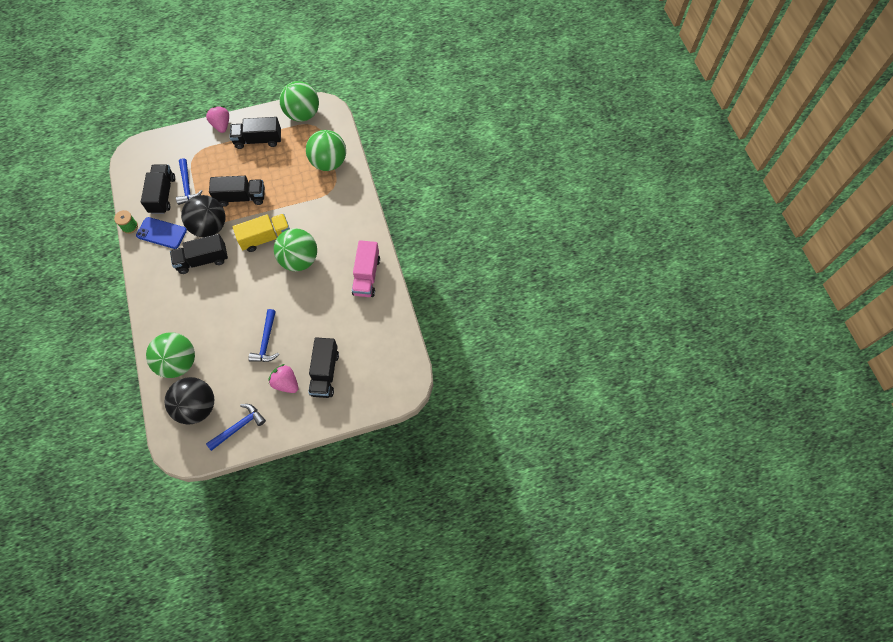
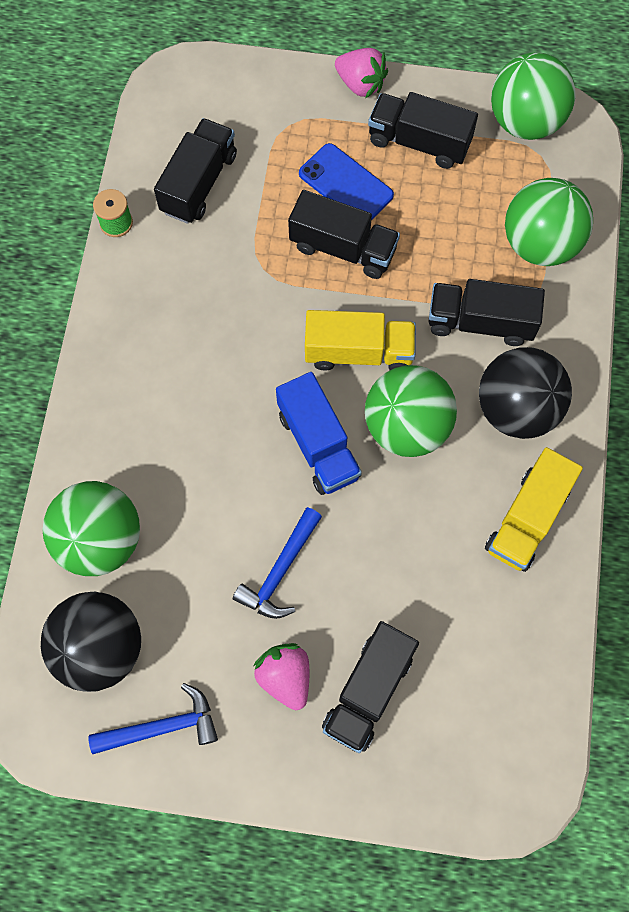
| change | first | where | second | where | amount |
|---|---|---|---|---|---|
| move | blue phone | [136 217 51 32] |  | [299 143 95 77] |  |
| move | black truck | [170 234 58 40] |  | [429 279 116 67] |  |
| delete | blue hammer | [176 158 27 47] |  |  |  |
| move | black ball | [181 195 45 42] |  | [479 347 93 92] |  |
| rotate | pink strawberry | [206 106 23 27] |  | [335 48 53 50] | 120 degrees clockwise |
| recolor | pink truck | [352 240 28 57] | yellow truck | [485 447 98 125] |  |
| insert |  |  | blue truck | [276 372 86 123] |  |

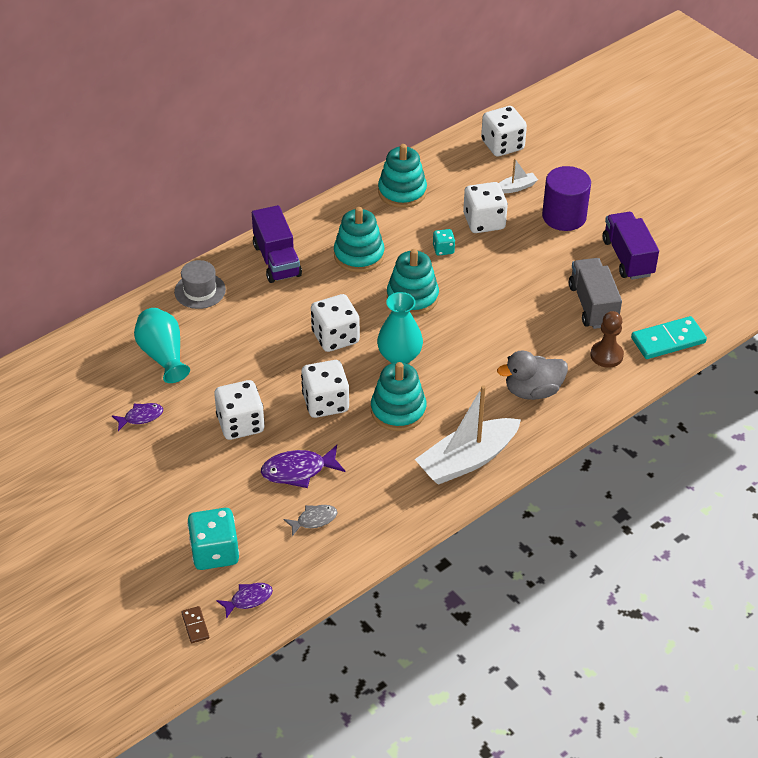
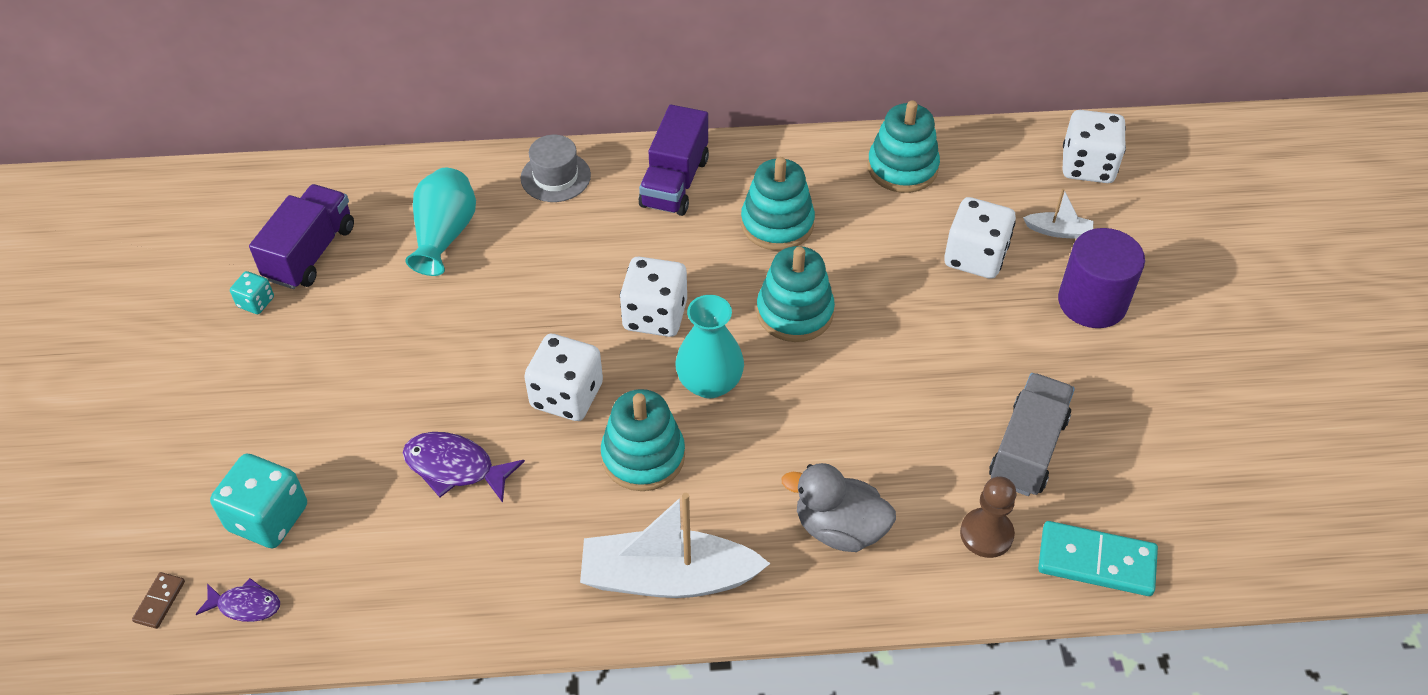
| change | first | where | second | where | amount |
|---|---|---|---|---|---|
| delete | purple fish | [112 403 51 28] |  |  |  |
| delete | white dice | [214 380 51 60] |  |  |  |
| delete | grey fish | [283 505 54 31] |  |  |  |
| move | turquoise dice | [433 229 22 27] |  | [230 271 44 43] |  |
| move | purple truck | [603 212 56 68] |  | [249 184 105 105] |  |

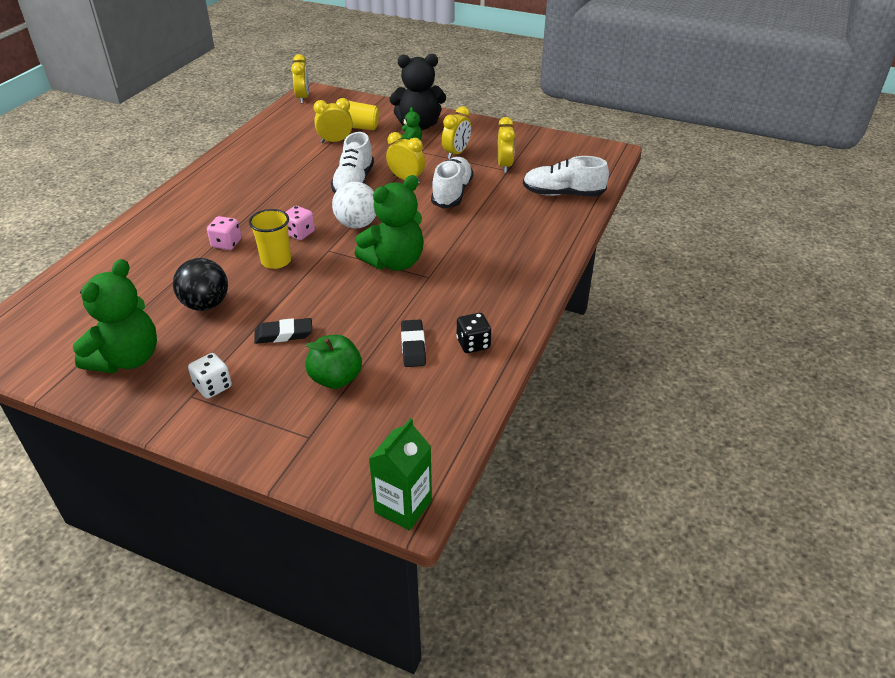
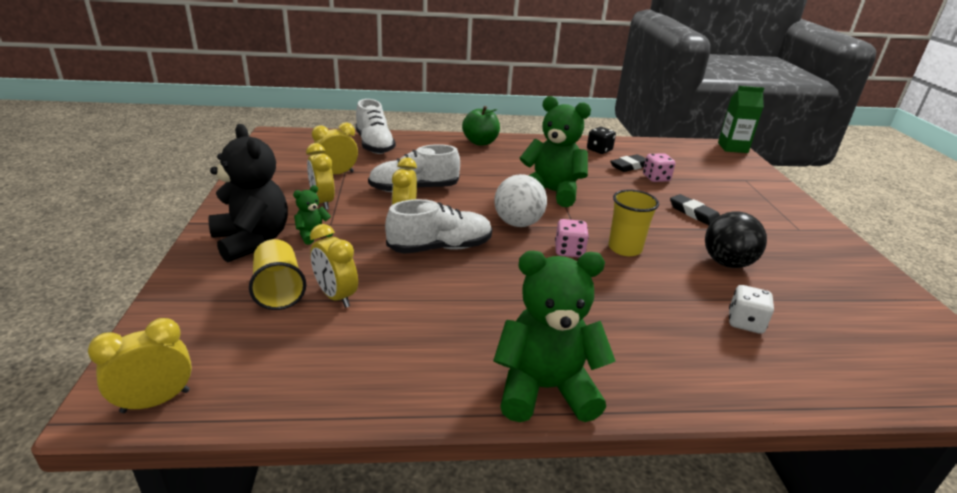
| change | first | where | second | where | amount |
|---|---|---|---|---|---|
| move | green teddy bear | [73 259 84 114] |  | [493 251 122 171] |  |
| move | white dice | [188 353 44 46] |  | [729 285 45 49] |  |
| move | pink dice | [207 216 35 34] |  | [643 153 32 29] |  |
| move | green apple | [305 335 57 54] |  | [462 106 38 40] |  |
| rotate | yellow clock | [442 106 29 53] |  | [306 143 29 67] | 120 degrees counterclockwise |

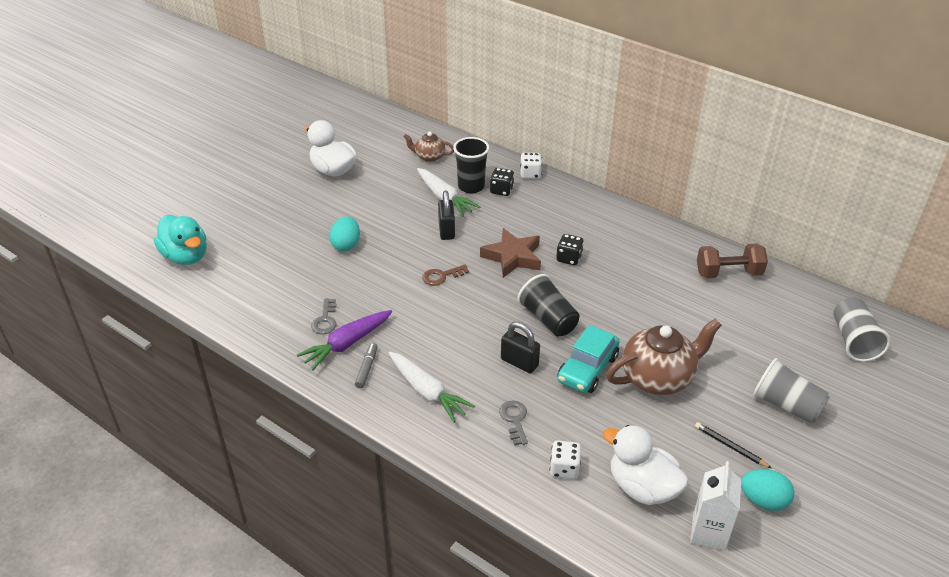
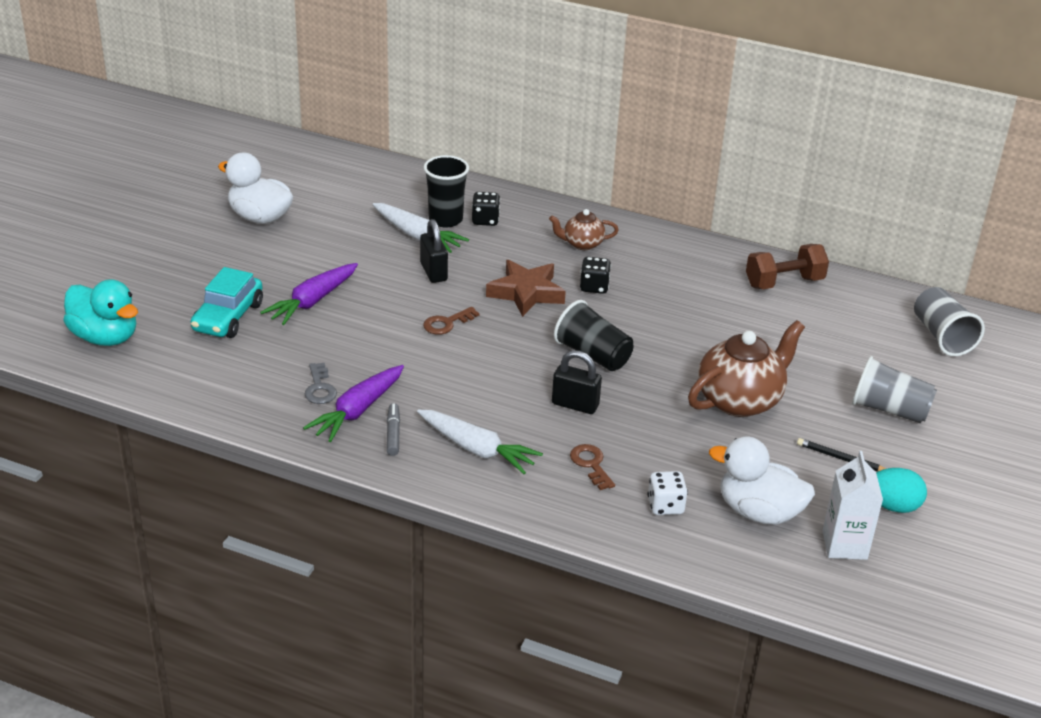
| change | first | where | second | where | amount |
|---|---|---|---|---|---|
| replace | turquoise egg | [329 216 31 35] | purple carrot | [260 263 98 62] |  |
| move | brown teapot | [403 132 51 30] |  | [549 209 70 41] |  |
| recolor | grey key | [499 401 29 44] | brown key | [570 444 45 46] |  |
| delete | white dice | [520 153 22 26] |  |  |  |
| move | turquoise car | [557 325 63 68] |  | [191 267 72 71] |  |

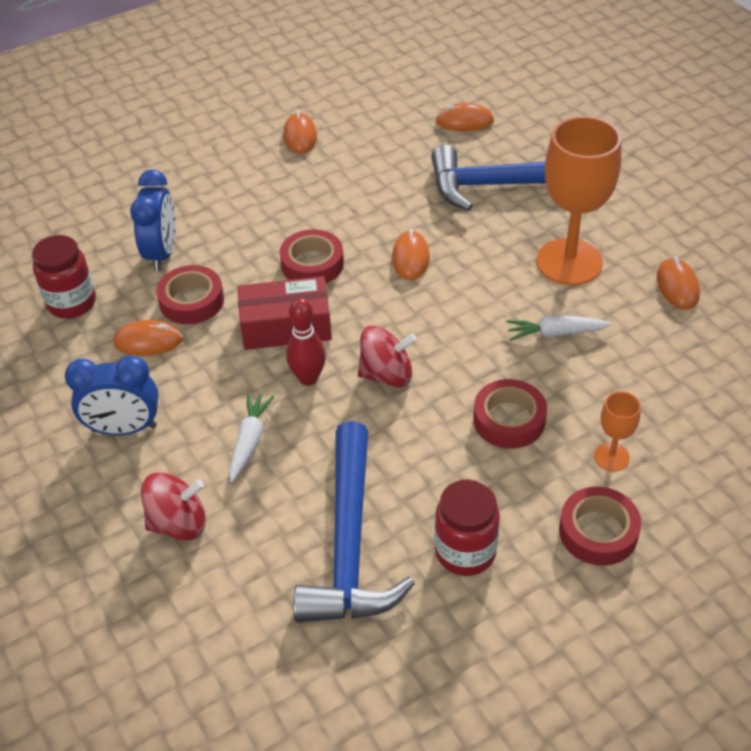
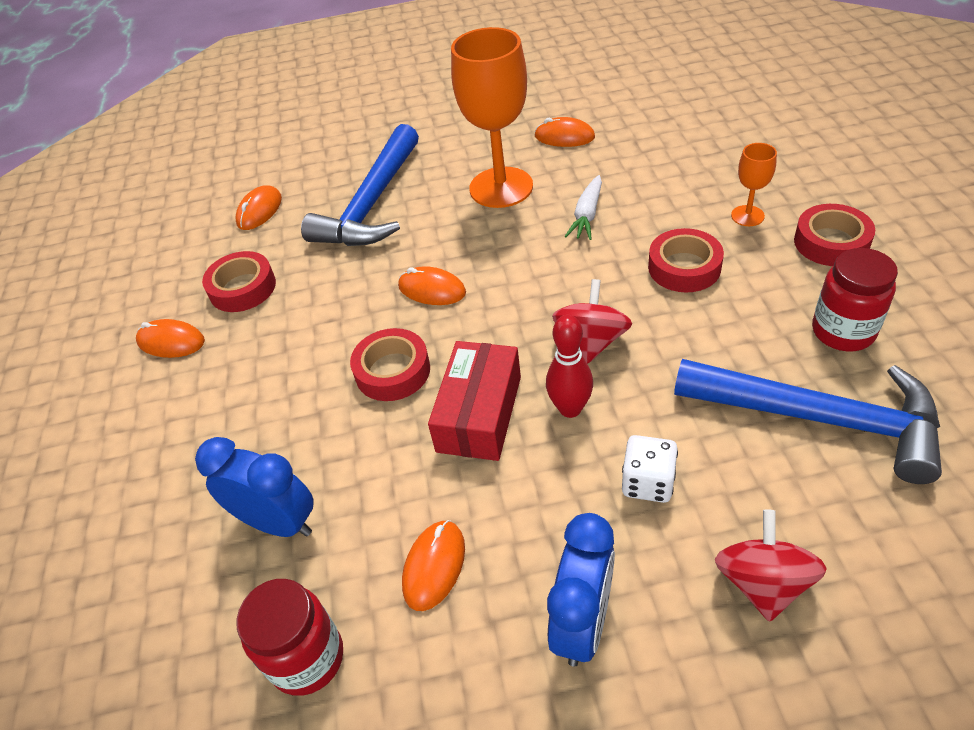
| change | first | where | second | where | amount |
|---|---|---|---|---|---|
| move | red tape | [156 265 68 60] |  | [202 251 74 61] |  |
| replace | white carrot | [229 392 46 90] | white dice | [622 435 56 68] |  |

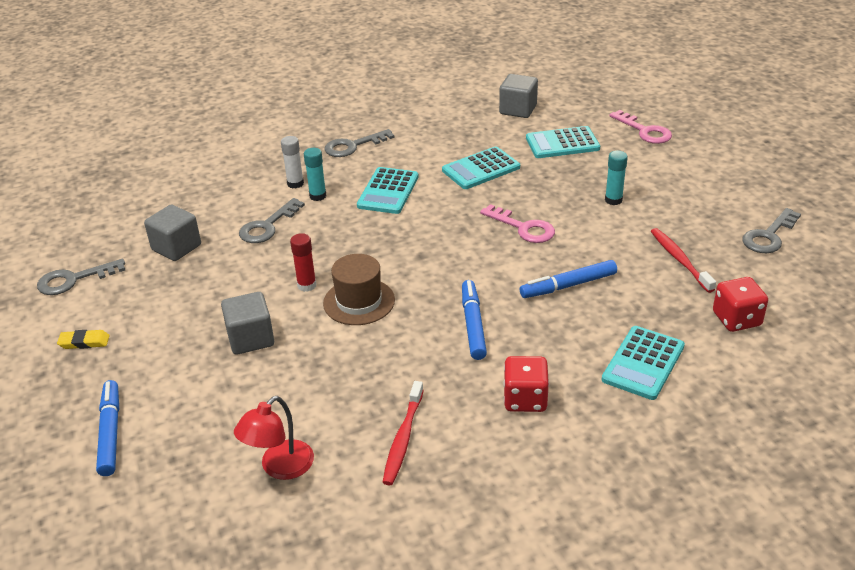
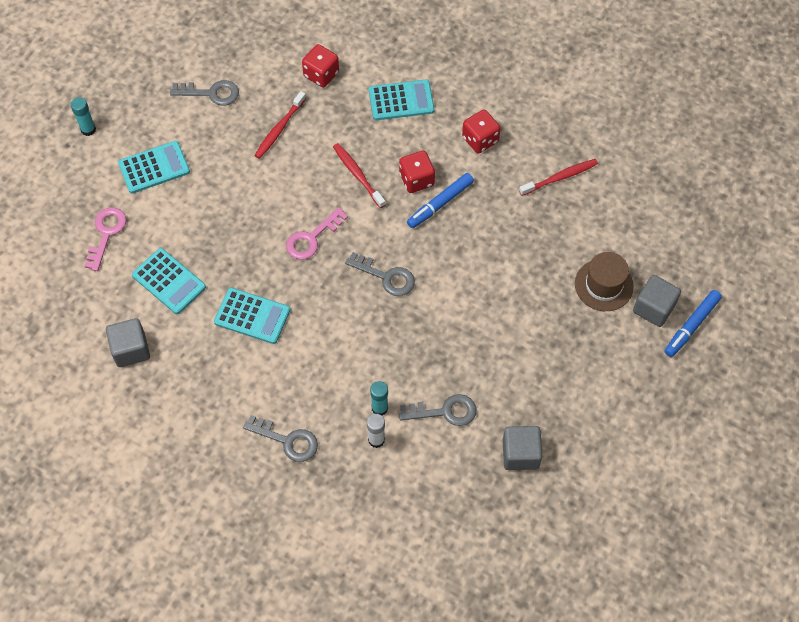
| change | first | where | second | where | amount |
|---|---|---|---|---|---|
| move | grey key | [37 259 88 36] |  | [345 252 70 44] |  |
| delete | yellow eraser | [57 330 53 19] |  |  |  |
| move | grey cube | [221 292 53 63] |  | [633 275 48 52] |  |
| delete | red lamp | [234 396 80 84] |  |  |  |
| delete | red glue stick | [290 233 27 59] |  |  |  |
| move | brown hat | [323 254 72 71] |  | [575 252 59 59] |  |
| move | turquoise calculator | [357 167 62 47] |  | [118 141 72 53] |  |
| rotate | pink key | [480 204 75 39] |  | [286 207 62 53] | 135 degrees counterclockwise |
| replace | blue marker | [520 260 97 38] | red toothbrush | [333 143 53 65] |  |
| move | turquoise glue stick | [605 151 23 54] |  | [71 97 25 39] |  |
| insert |  |  | red dice | [399 151 36 42] |  |

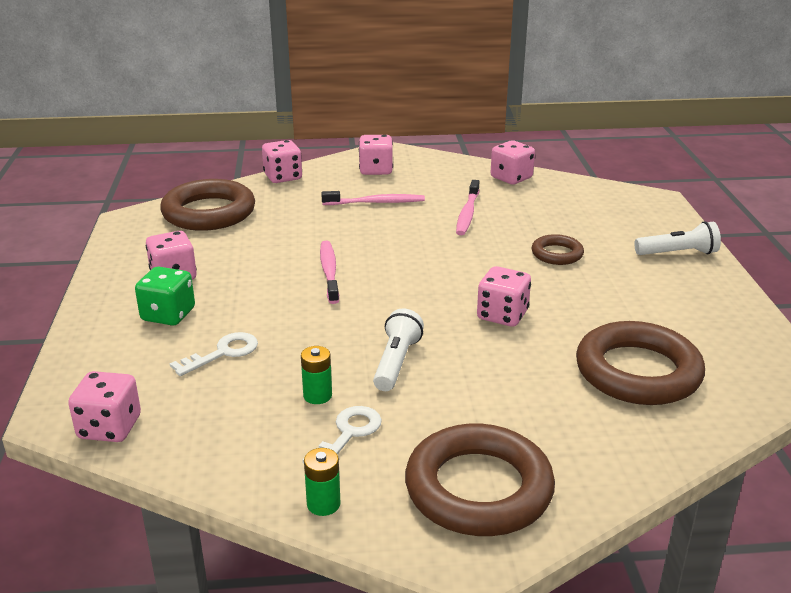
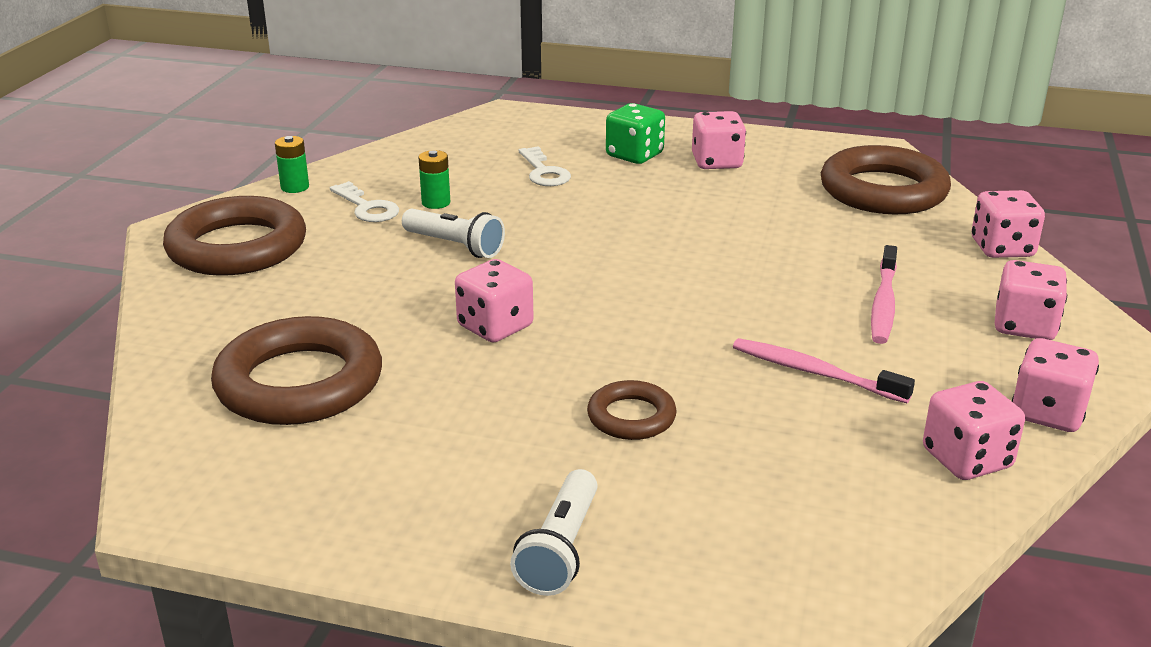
| change | first | where | second | where | amount |
|---|---|---|---|---|---|
| move | pink dice | [68 371 73 71] |  | [1012 338 87 94] |  |
| delete | pink toothbrush | [320 241 19 63] |  |  |  |

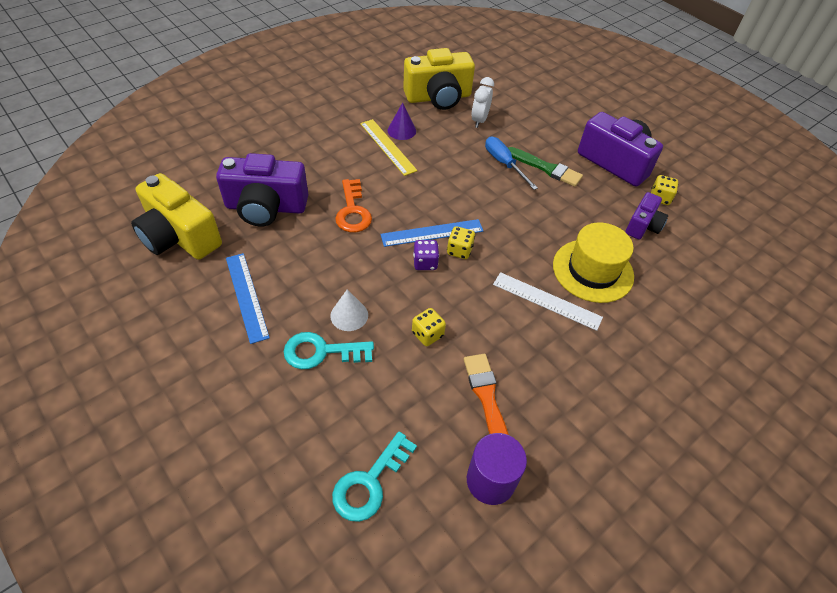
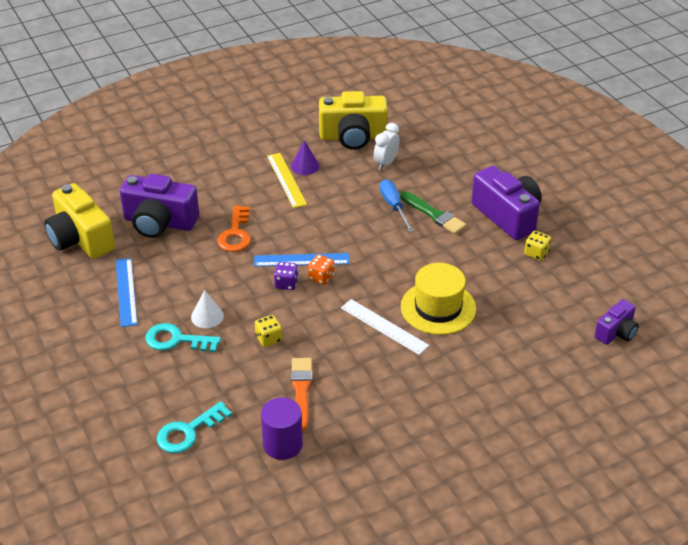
| change | first | where | second | where | amount |
|---|---|---|---|---|---|
| recolor | yellow dice | [447 226 28 33] | orange dice | [308 254 26 31] |  |
| move | purple camera | [625 192 43 48] |  | [594 299 45 46] |  |

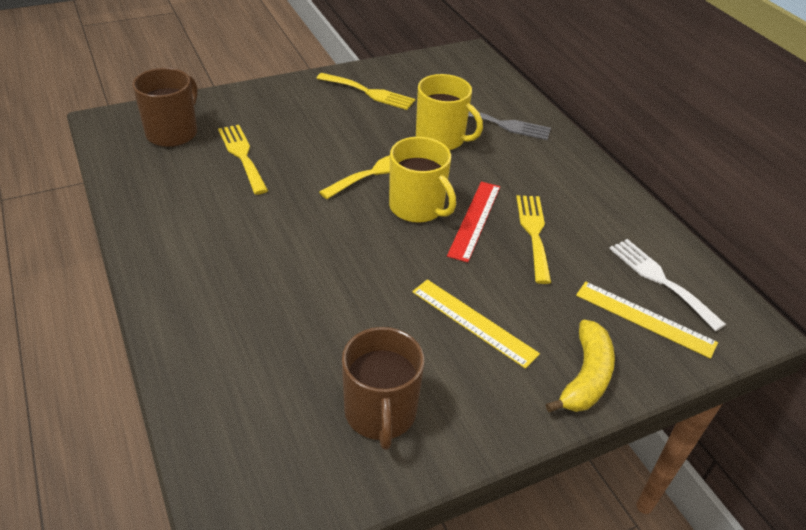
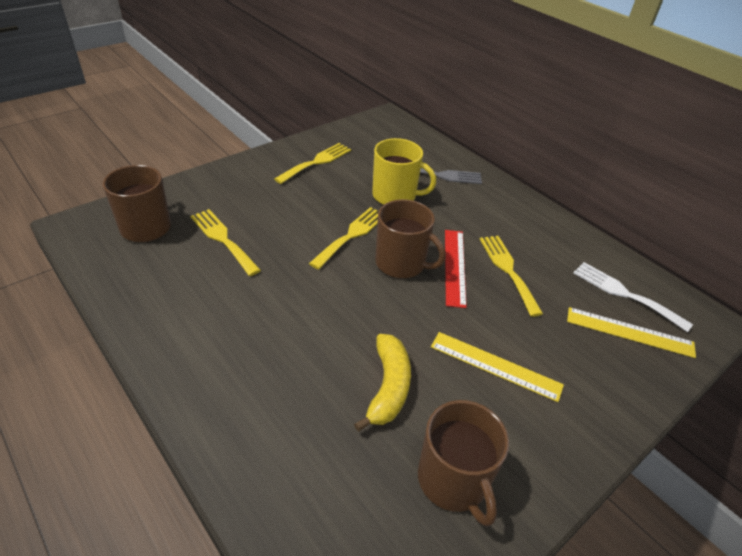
| change | first | where | second | where | amount |
|---|---|---|---|---|---|
| rotate | yellow fork | [316 73 99 37] |  | [274 143 77 41] | 60 degrees counterclockwise |
| recolor | yellow mug | [389 137 67 86] | brown mug | [375 199 71 79] |  |
| move | yellow banana | [546 320 69 92] |  | [354 334 57 98] |  |

